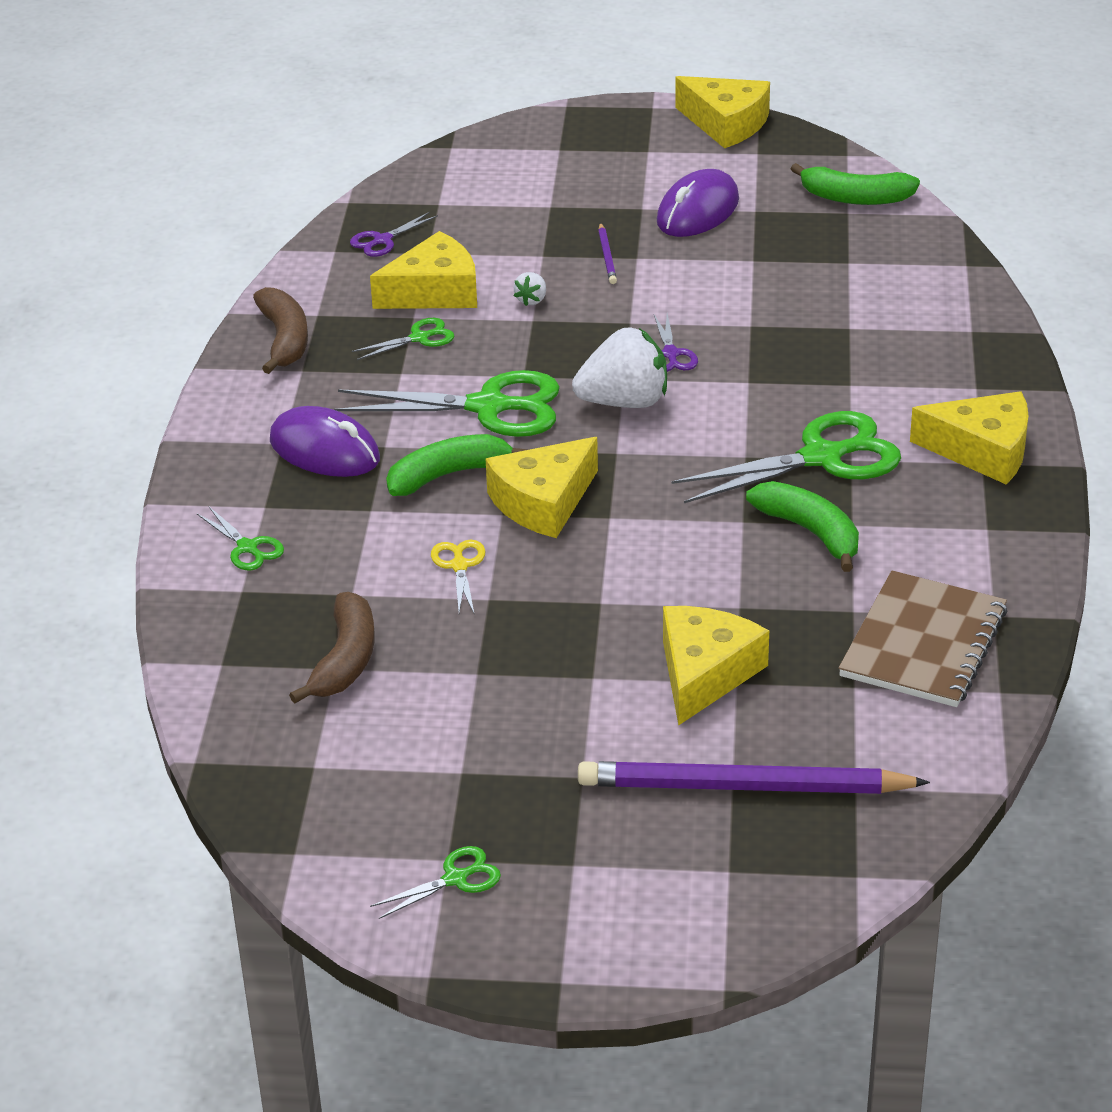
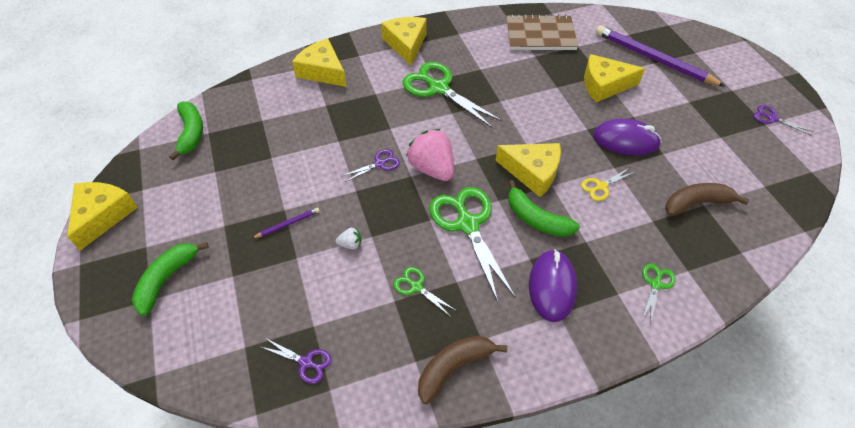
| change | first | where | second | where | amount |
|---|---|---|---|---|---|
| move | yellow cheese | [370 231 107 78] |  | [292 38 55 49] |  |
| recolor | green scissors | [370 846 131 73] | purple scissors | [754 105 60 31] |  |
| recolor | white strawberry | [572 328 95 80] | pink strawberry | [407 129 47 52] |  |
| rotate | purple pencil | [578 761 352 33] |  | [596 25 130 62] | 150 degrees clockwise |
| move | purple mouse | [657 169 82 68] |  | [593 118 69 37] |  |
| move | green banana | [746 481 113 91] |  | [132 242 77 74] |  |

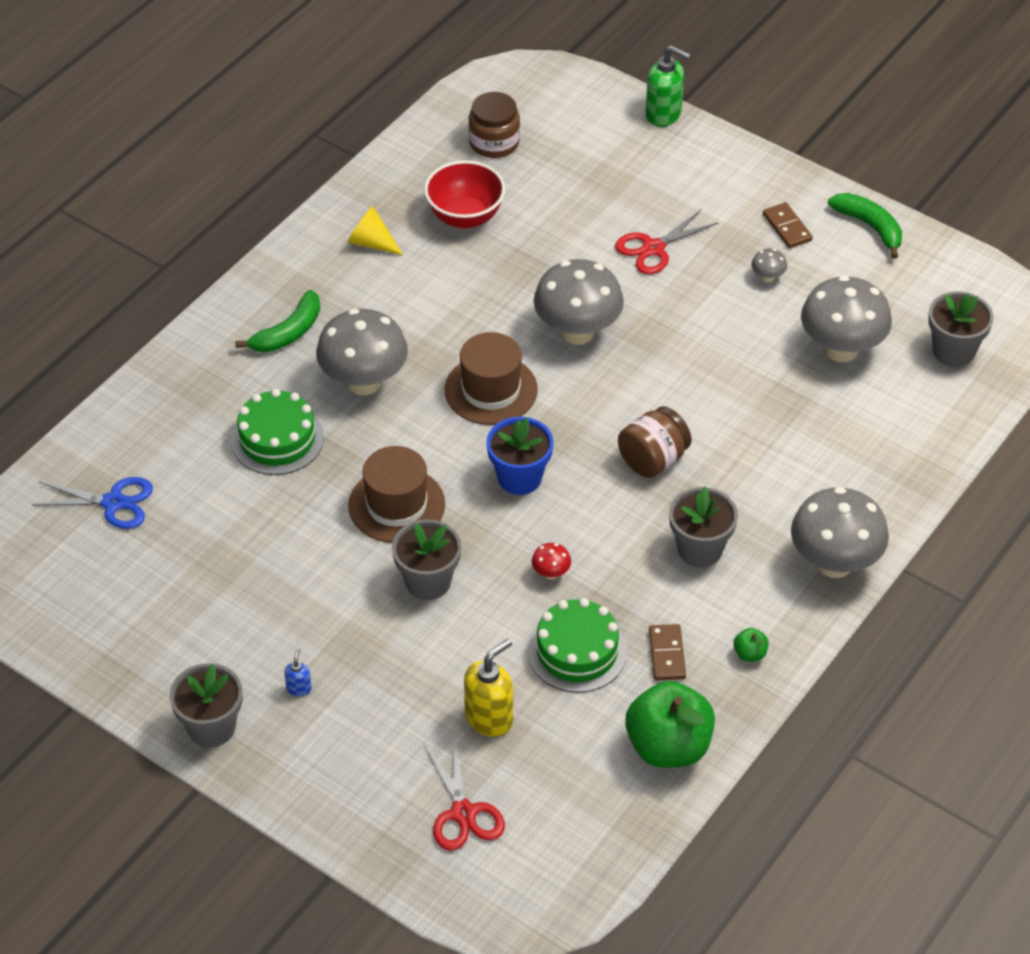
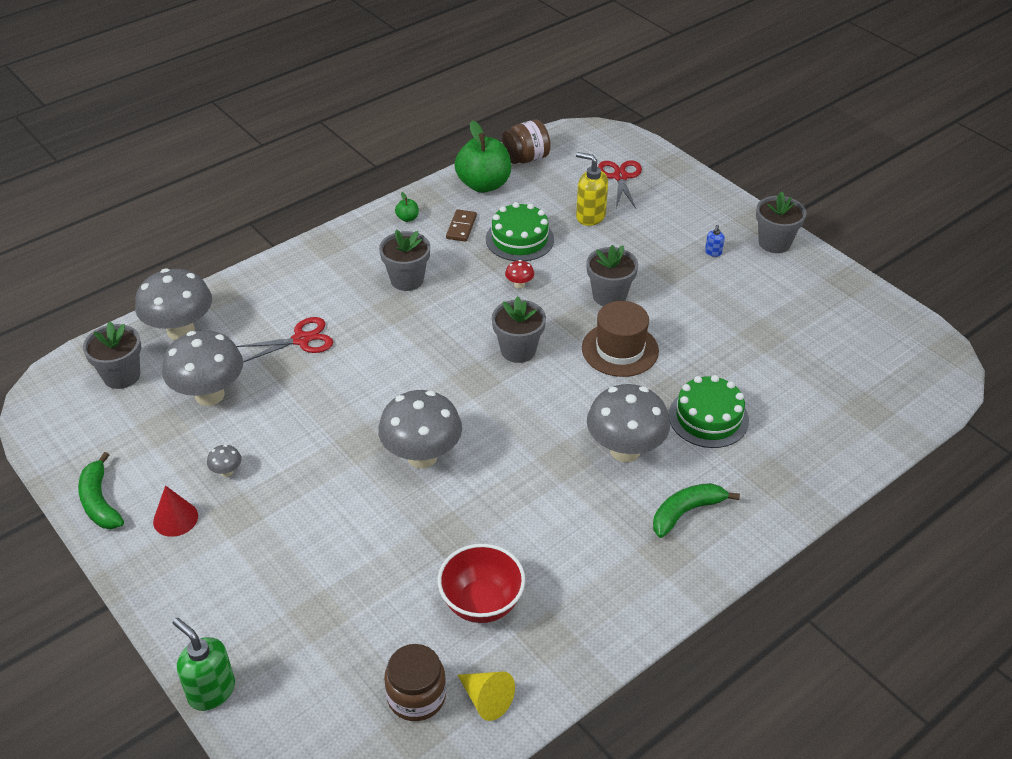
| change | first | where | second | where | amount |
|---|---|---|---|---|---|
| delete | blue scissors | [32 477 121 52] |  |  |  |
| move | yellow cone | [347 206 56 49] |  | [458 671 57 50] |  |
| delete | brown hat | [445 332 93 93] |  |  |  |
| rotate | yellow soap dispenser | [464 639 49 98] |  | [576 152 32 74] | 60 degrees clockwise |
| recolor | blue flower pot | [486 417 68 78] | grey flower pot | [492 296 54 67] |  |
| move | red scissors | [615 209 104 65] |  | [236 317 97 45] |  |
| move | brown jar | [618 406 74 72] |  | [502 119 49 45] |  |
| replace | brown domino | [763 202 50 46] | red cone | [153 485 45 52] |  |
| move | grey mushroom | [791 487 98 91] |  | [135 268 77 72] |  |

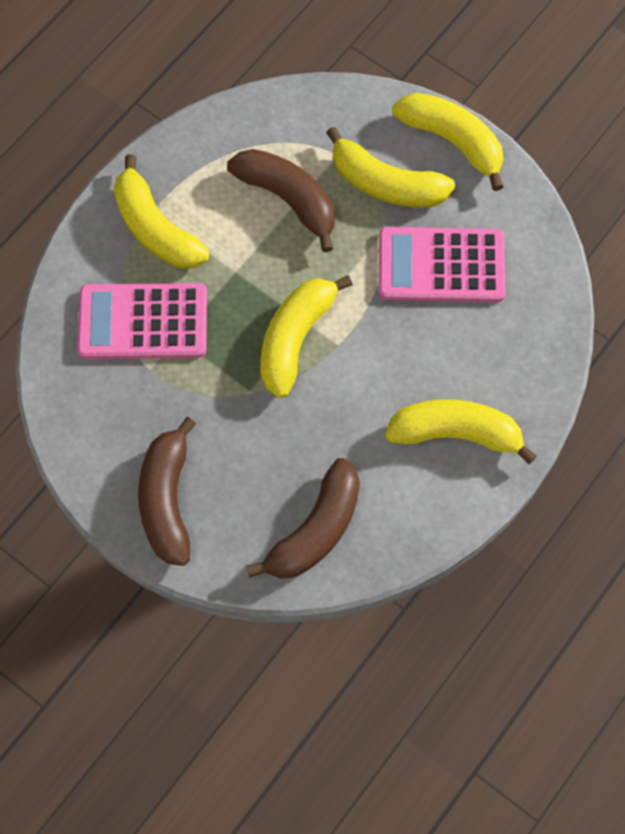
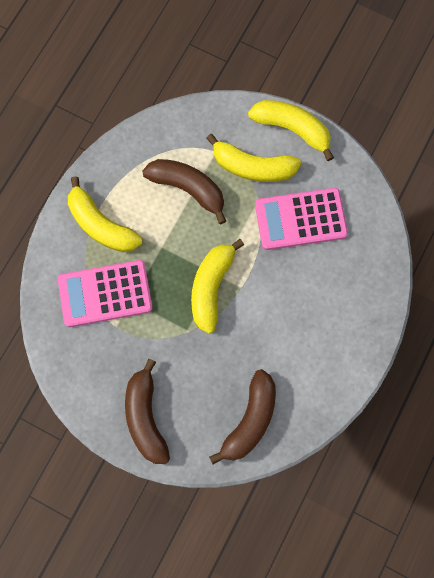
| change | first | where | second | where | amount |
|---|---|---|---|---|---|
| delete | yellow banana | [385 399 152 65] |  |  |  |

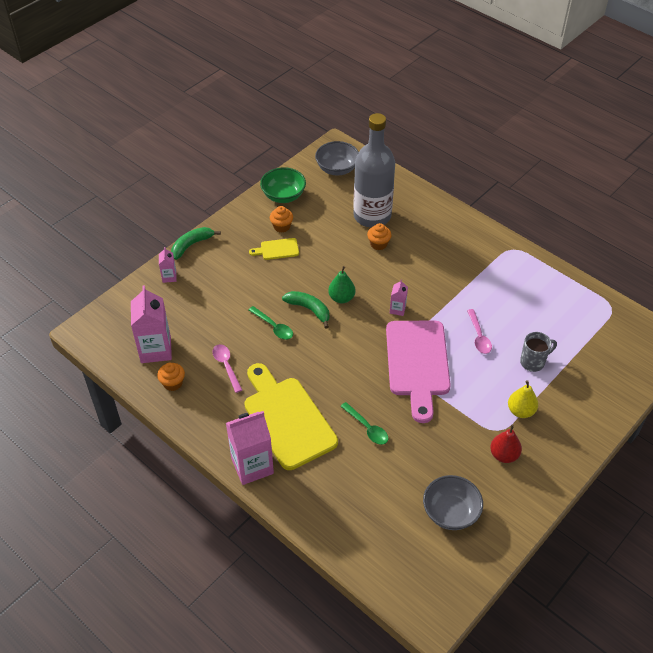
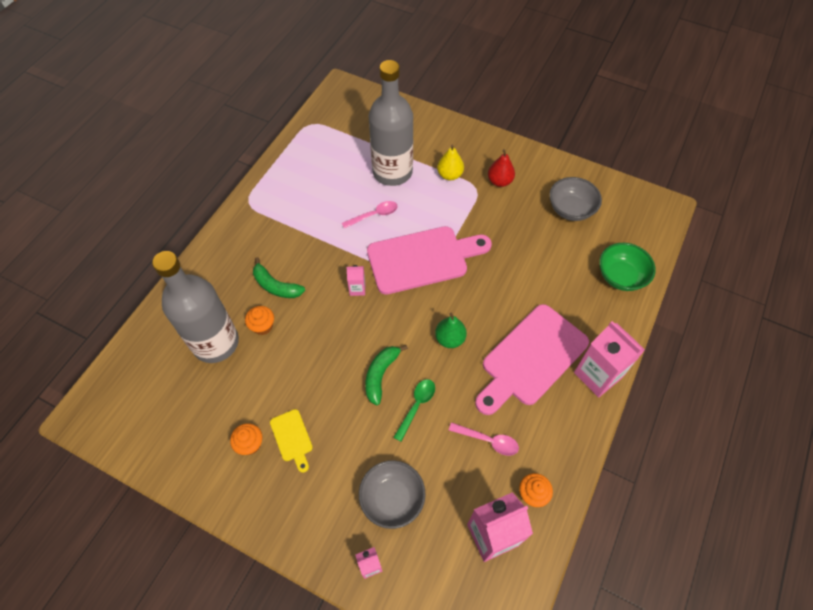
| change | first | where | second | where | amount |
|---|---|---|---|---|---|
| move | green banana | [171 227 50 33] |  | [253 257 52 41] |  |
| rotate | pink spoon | [213 344 29 49] |  | [449 422 70 34] | 120 degrees counterclockwise |
| recolor | yellow cutting board | [244 363 94 107] | pink cutting board | [475 304 114 111] |  |
| move | green bowl | [260 167 46 36] |  | [599 243 57 48] |  |
| move | grey bowl | [315 141 44 34] |  | [359 460 67 69] |  |
| move | green pear | [328 266 27 37] |  | [435 313 32 35] |  |
| delete | green spoon | [340 402 49 43] |  |  |  |
| replace | grey mug | [520 332 37 40] | grey bottle | [369 60 44 126] |  |

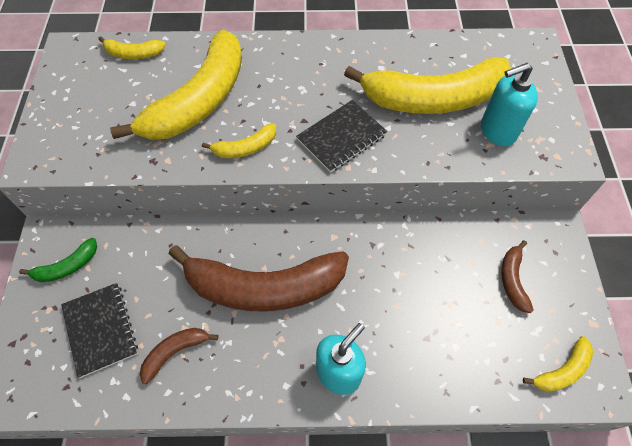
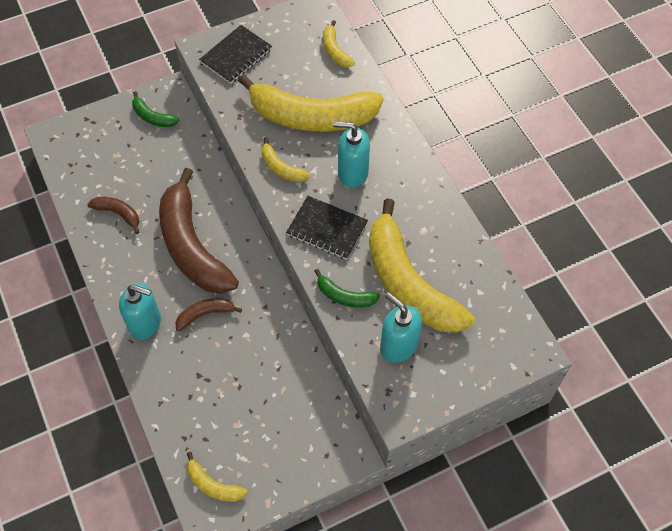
| change | first | where | second | where | amount |
|---|---|---|---|---|---|
| move | black notebook | [61 283 77 95] |  | [199 25 73 59] |  |
| move | brown banana | [501 240 33 73] |  | [175 298 67 33] |  |
| insert |  |  | green banana | [314 269 66 38] |  |
| insert |  |  | turquoise soap dispenser | [333 122 37 66] |  |

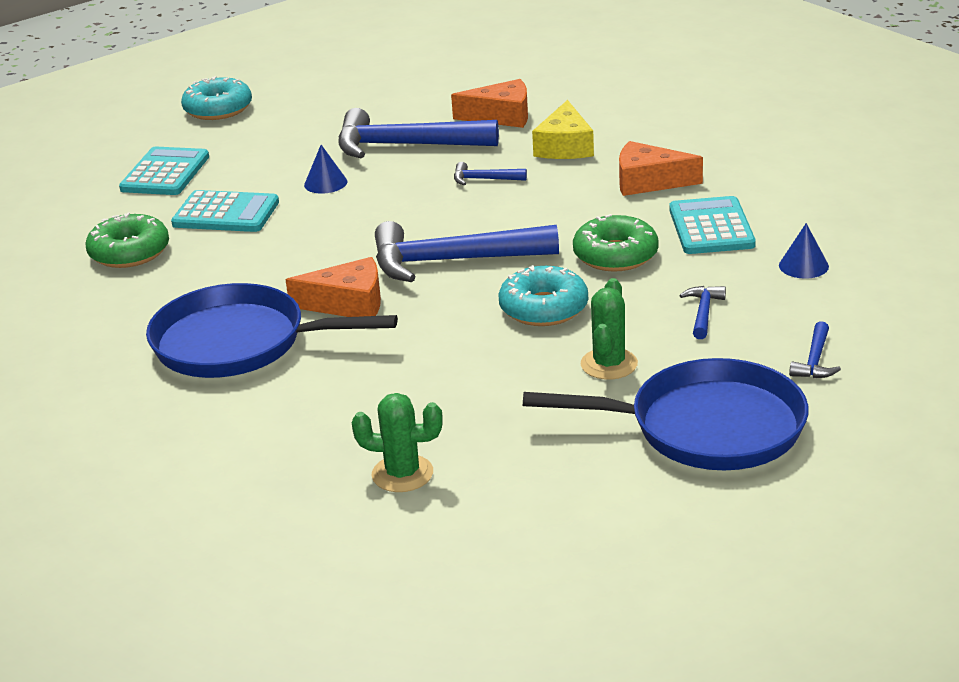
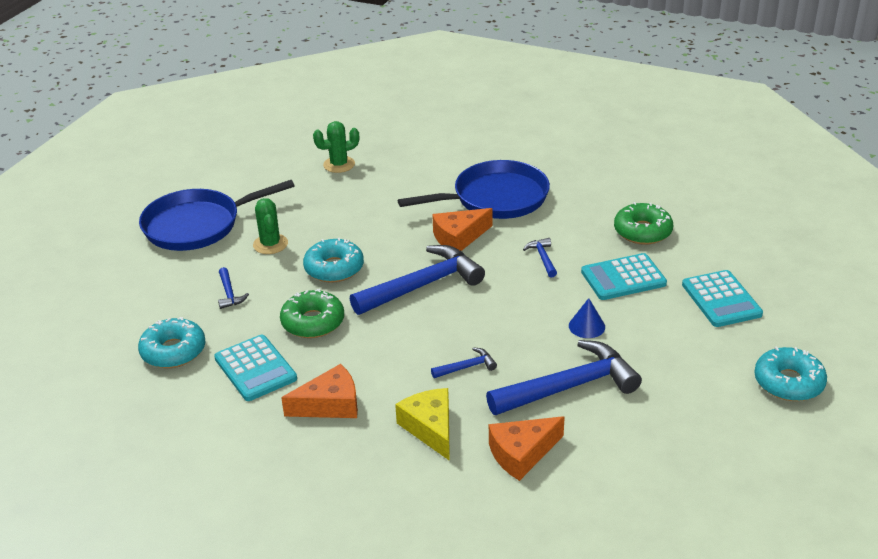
| change | first | where | second | where | amount |
|---|---|---|---|---|---|
| replace | blue cone | [779 223 50 56] | turquoise donut | [138 317 67 51] |  |
| move | blue hammer | [789 321 52 57] |  | [523 238 34 39] |  |

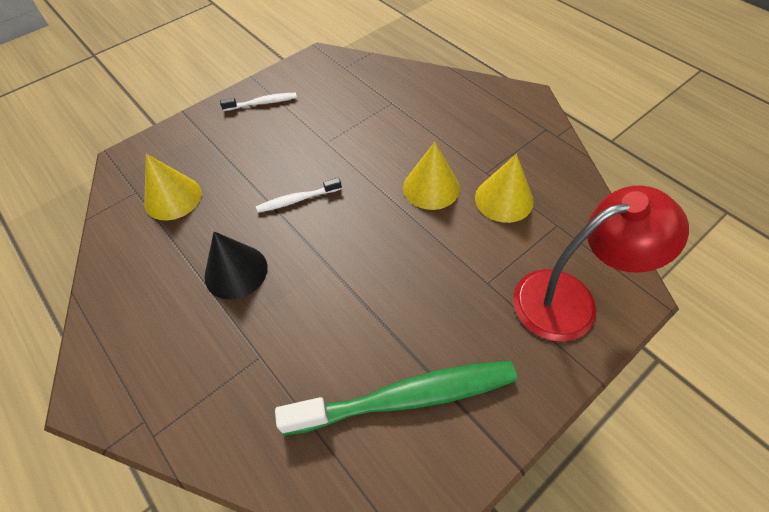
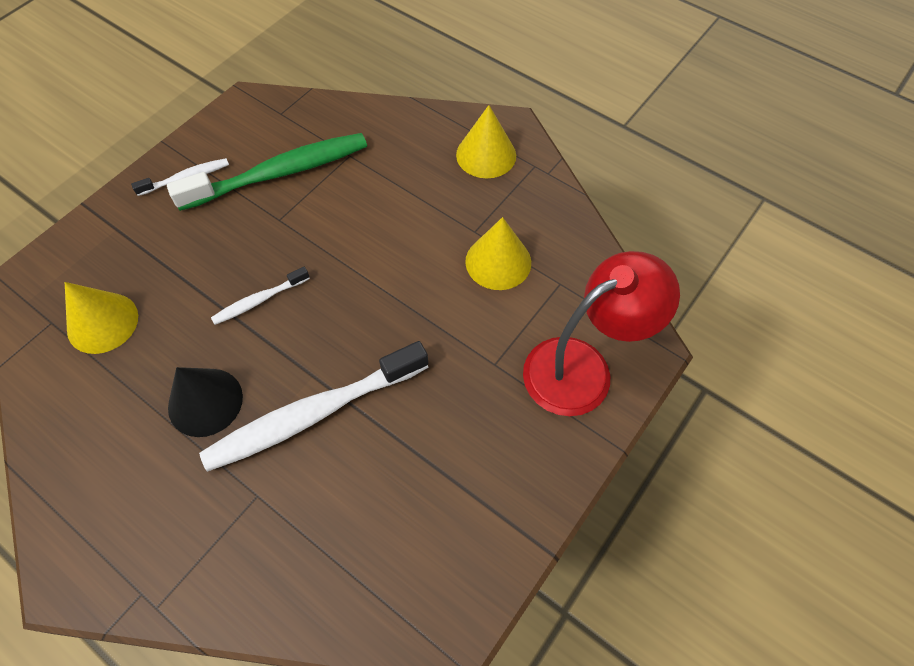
| change | first | where | second | where | amount |
|---|---|---|---|---|---|
| move | green toothbrush | [275 361 242 75] |  | [167 133 200 78] |  |
| move | yellow cone | [403 142 57 68] |  | [456 105 60 73] |  |
| insert |  |  | white toothbrush | [199 341 229 131] |  |

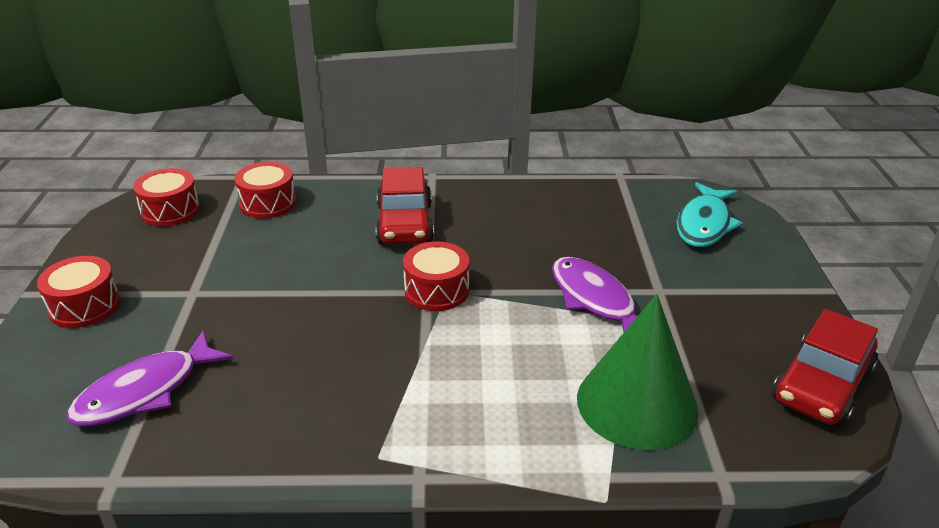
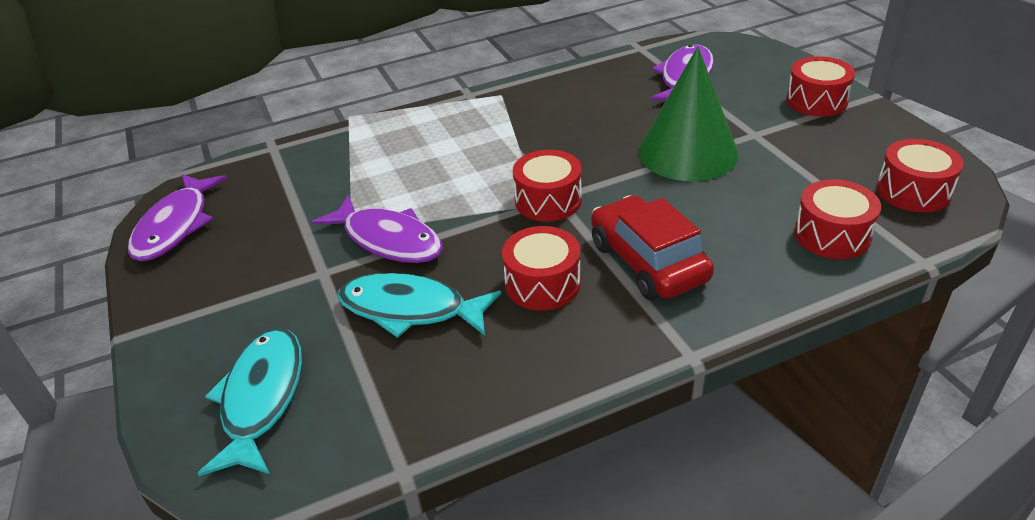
| change | first | where | second | where | amount |
|---|---|---|---|---|---|
| move | green cone | [577 294 122 156] |  | [638 47 101 134] |  |
| replace | red car | [772 309 106 118] | purple fish | [128 174 99 88] |  |
| insert |  |  | turquoise fish | [337 273 164 65] |  |
| insert |  |  | red drum | [502 226 79 84] |  |

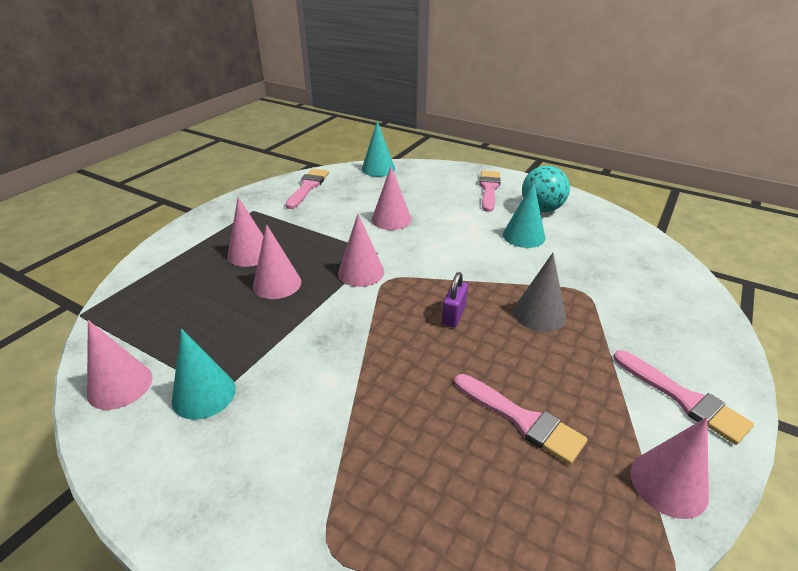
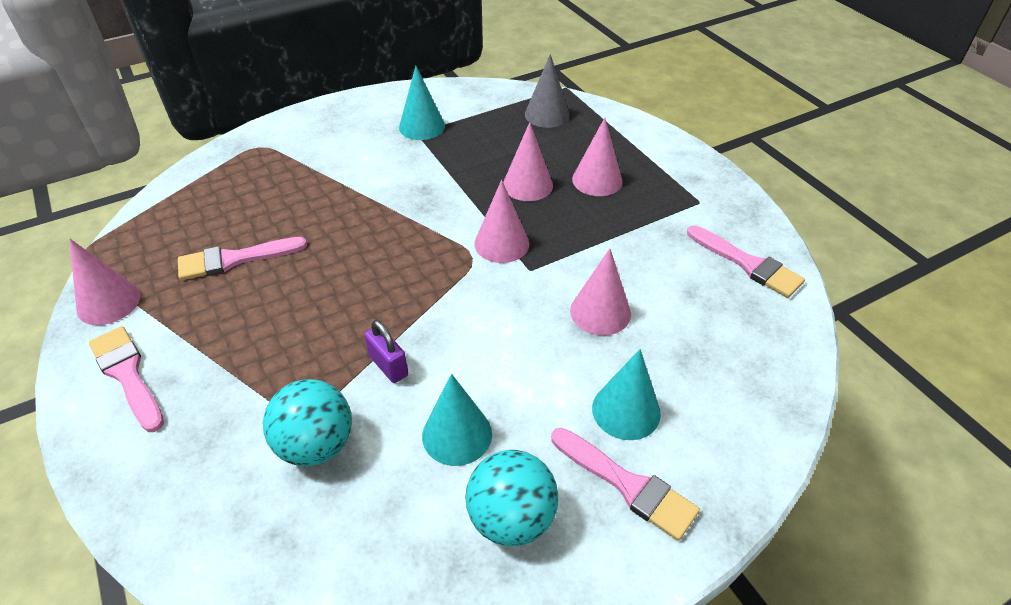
| change | first | where | second | where | amount |
|---|---|---|---|---|---|
| delete | pink cone | [87 320 66 90] |  |  |  |
| move | turquoise cone | [362 121 33 56] |  | [592 349 69 91] |  |
| move | purple padlock | [442 272 26 56] |  | [364 320 44 63] |  |
| move | grey cone | [513 253 53 79] |  | [525 54 45 74] |  |
| rotate | pink brush | [613 350 141 95] |  | [89 326 75 106] | 60 degrees clockwise |
| insert |  |  | turquoise ball | [263 379 89 87] |  |

